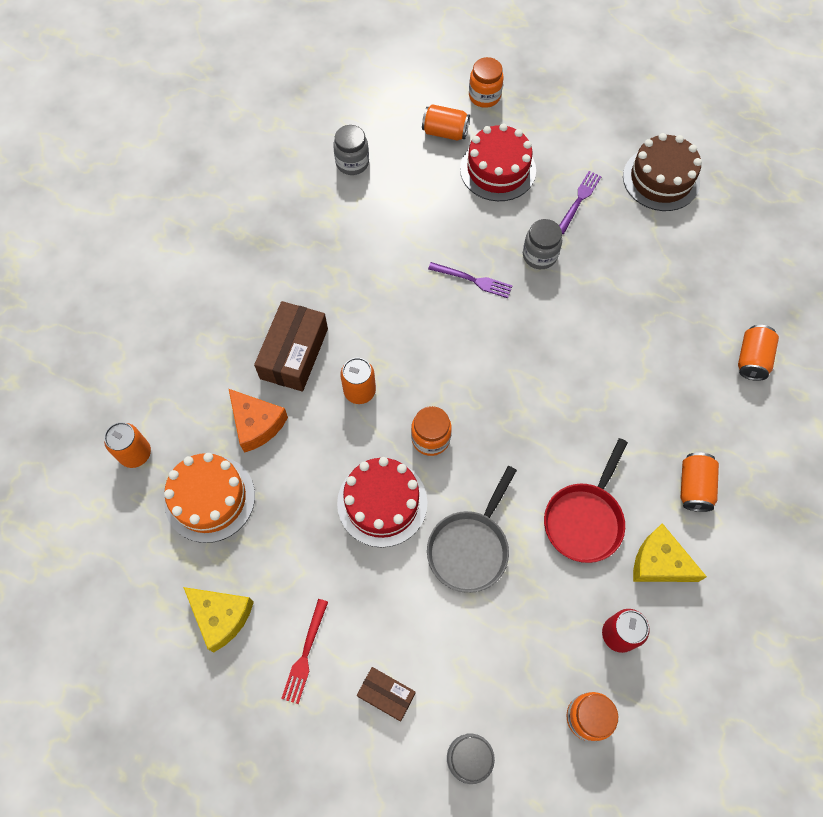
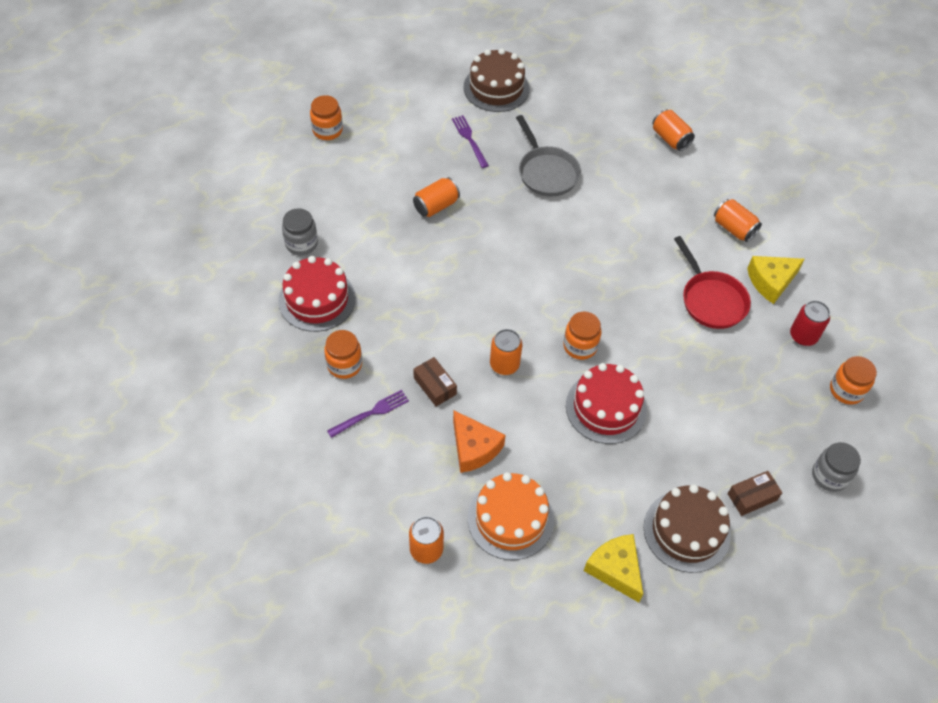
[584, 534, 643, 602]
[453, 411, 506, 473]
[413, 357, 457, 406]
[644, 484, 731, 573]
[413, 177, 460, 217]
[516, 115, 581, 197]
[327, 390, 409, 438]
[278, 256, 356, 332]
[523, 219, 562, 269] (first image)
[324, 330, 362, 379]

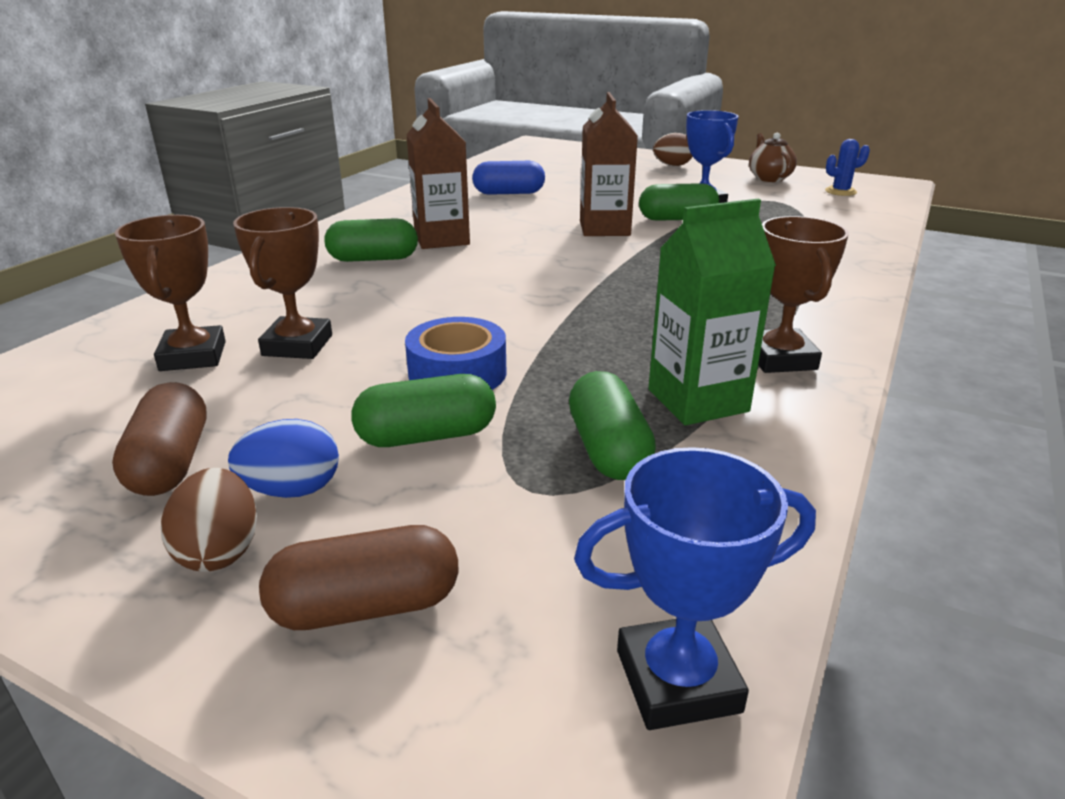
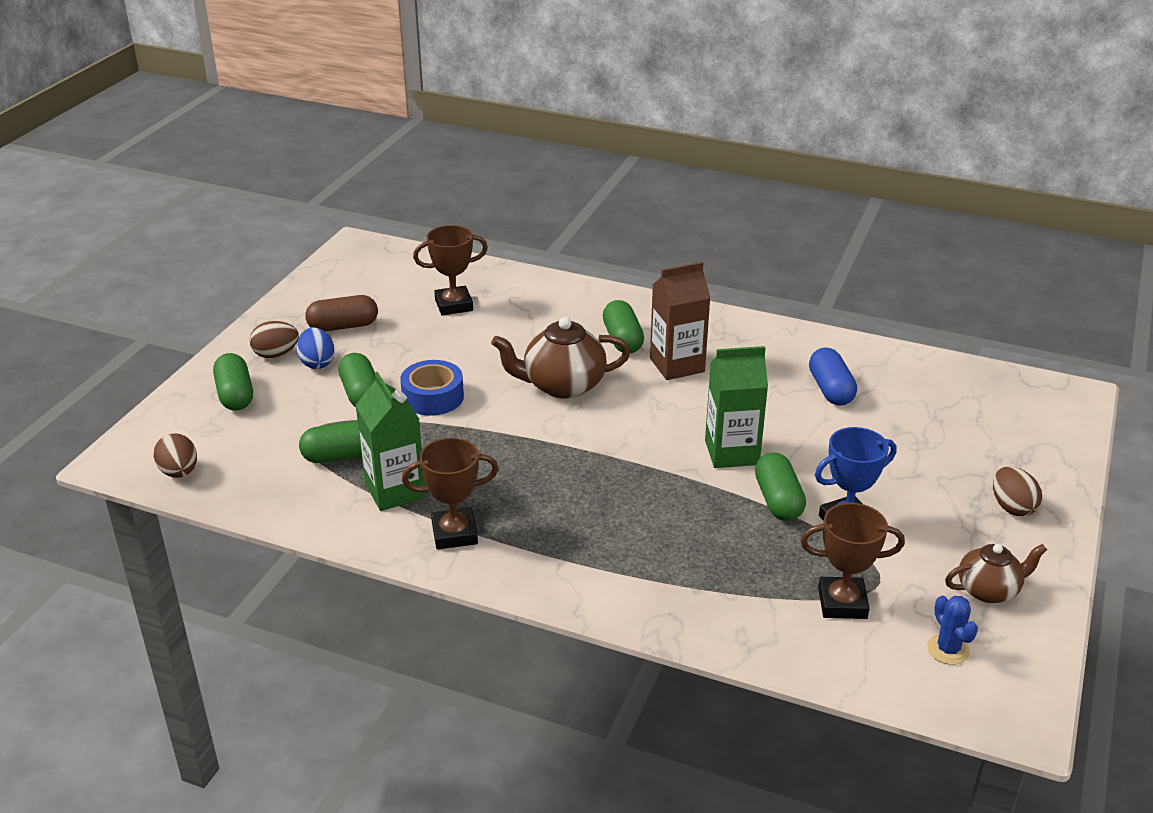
[800, 503, 905, 619]
[213, 353, 253, 411]
[154, 433, 197, 478]
[705, 346, 768, 468]
[491, 317, 630, 399]

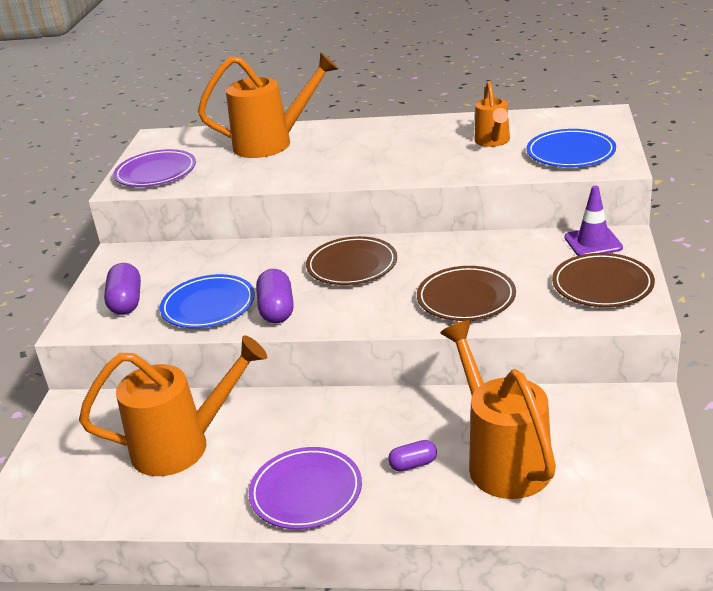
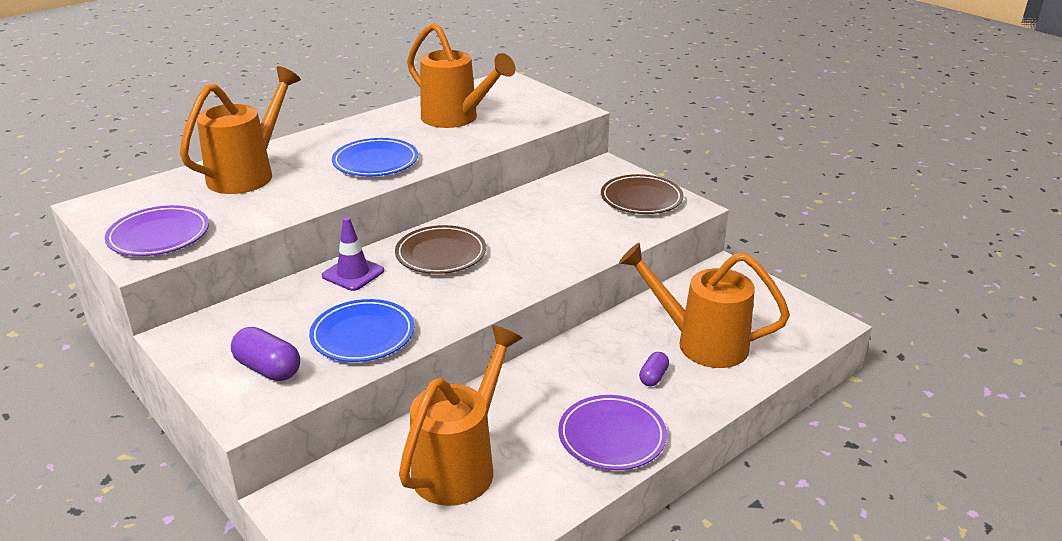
[256, 269, 294, 323] (first image)
[417, 266, 516, 321] (first image)
[407, 23, 515, 128]
[332, 138, 418, 176]
[322, 217, 384, 291]

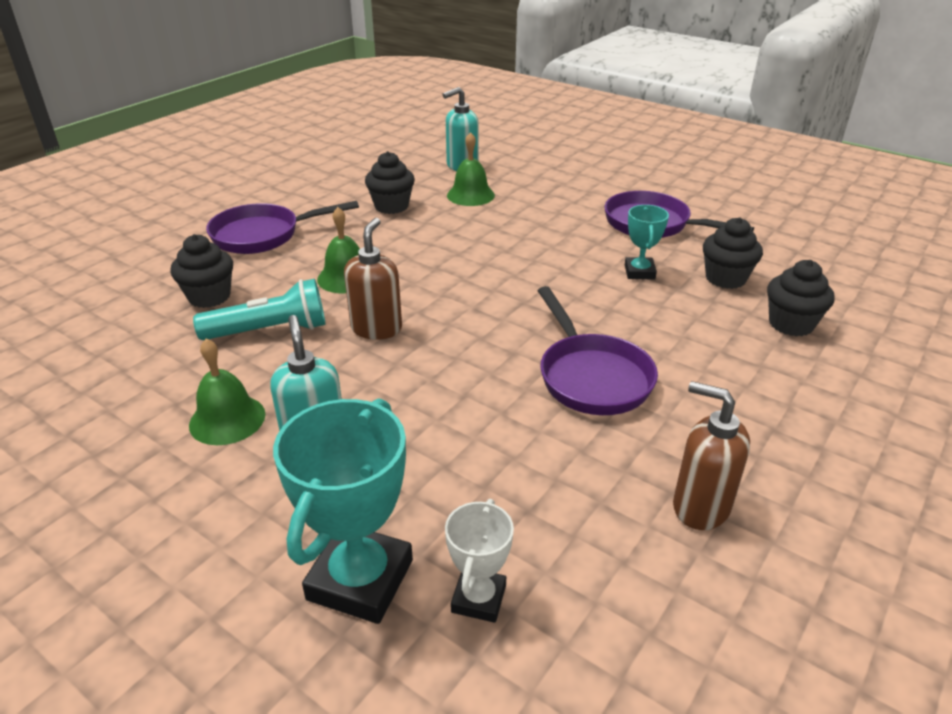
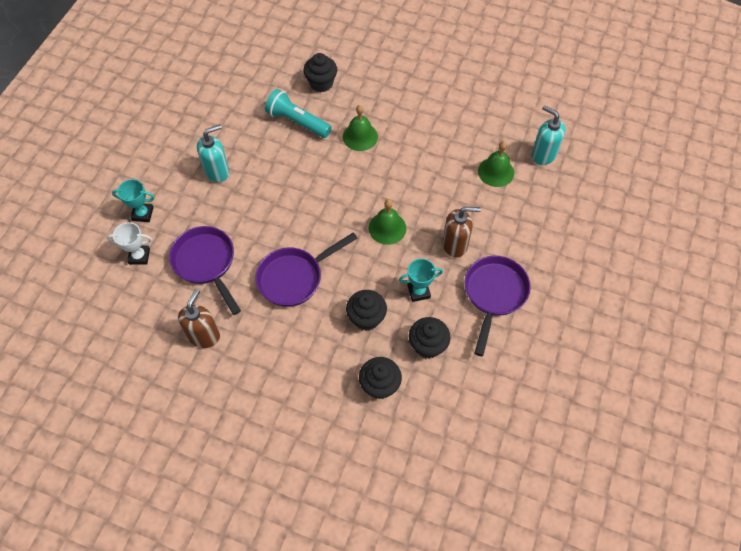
[369, 199, 406, 245]
[265, 89, 332, 138]
[169, 226, 241, 315]
[112, 179, 155, 222]
[443, 207, 481, 258]
[346, 290, 387, 331]

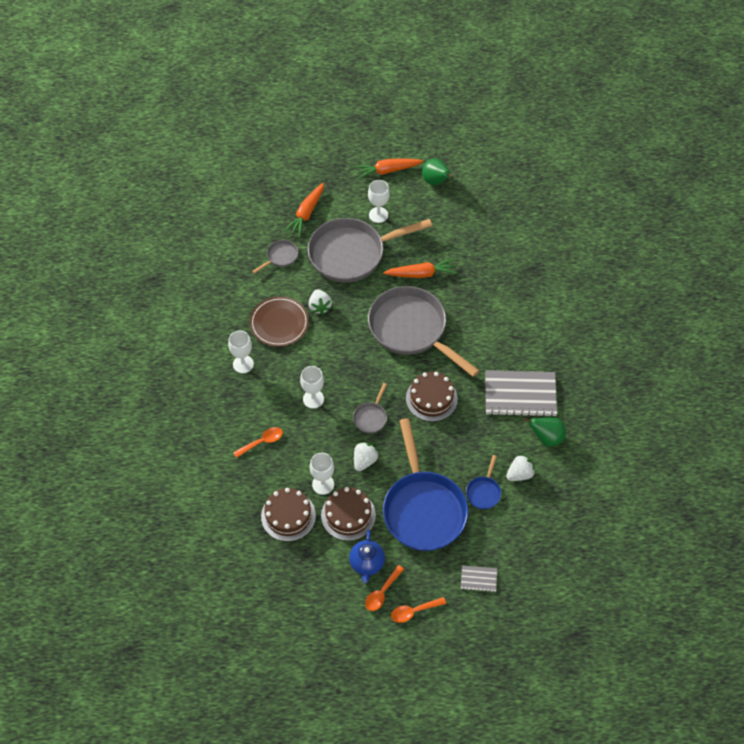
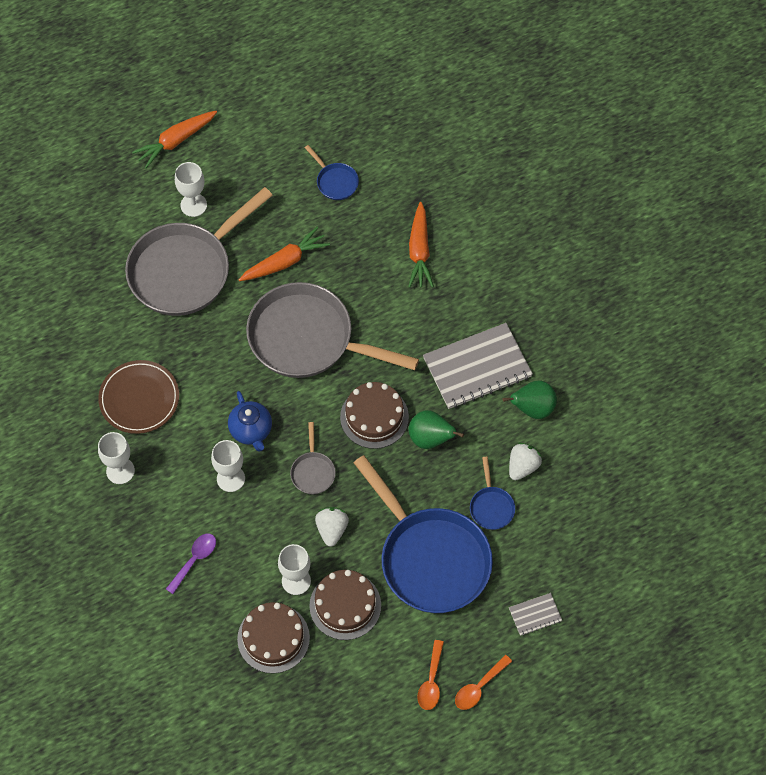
[166, 534, 216, 594]
[252, 240, 298, 274] (first image)
[408, 202, 434, 288]
[308, 289, 332, 315] (first image)
[228, 391, 272, 452]
[408, 410, 464, 449]
[305, 145, 359, 200]

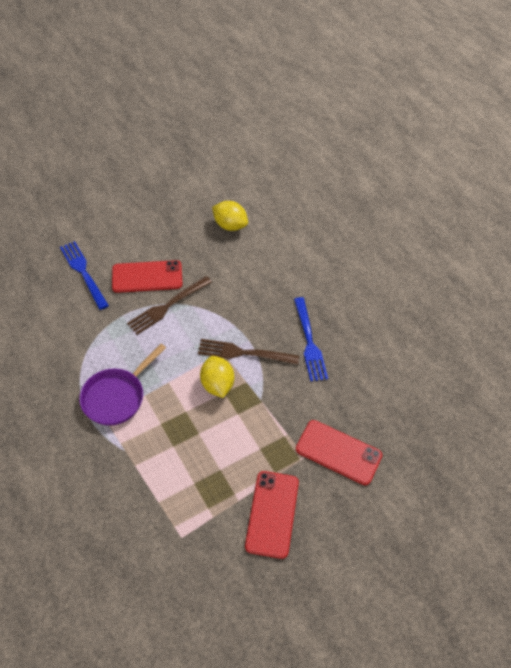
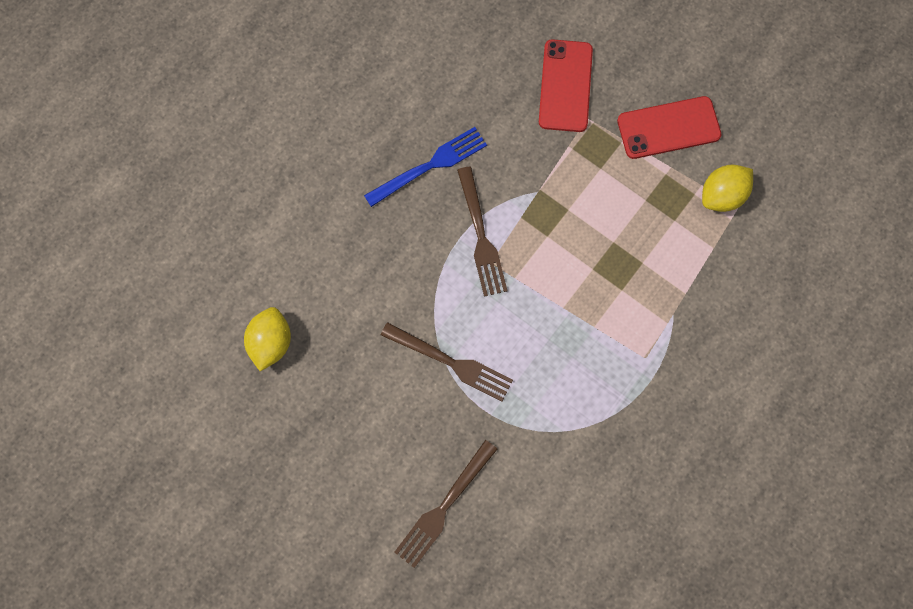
[394, 440, 497, 568]
[79, 344, 166, 426] (first image)
[112, 260, 183, 293] (first image)
[702, 165, 753, 212]

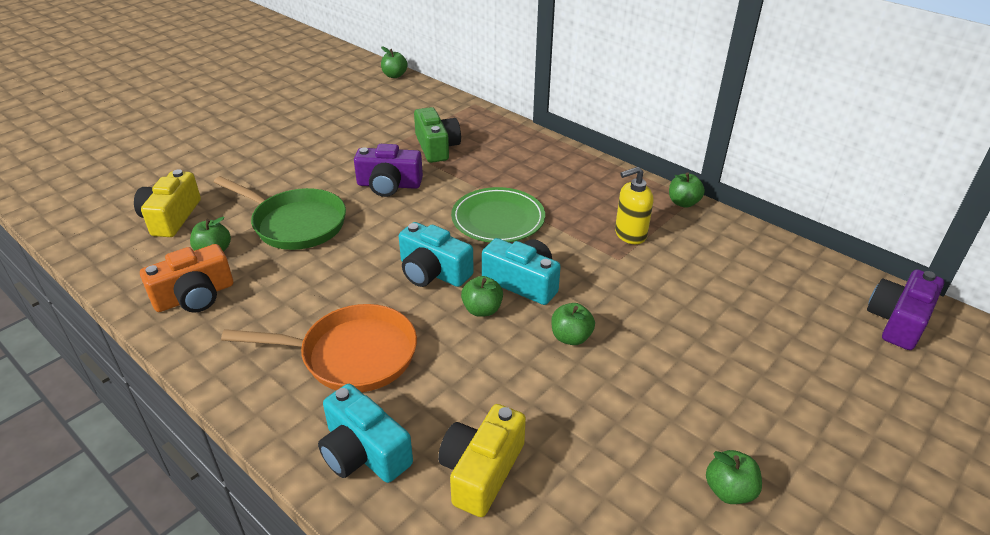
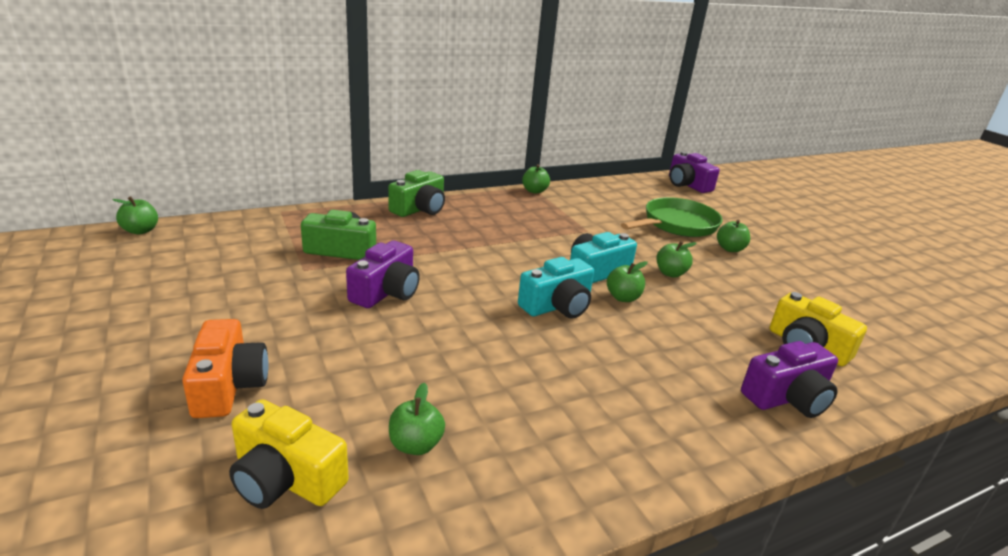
[182, 319, 269, 418]
[621, 197, 722, 237]
[221, 304, 417, 392] (first image)
[741, 341, 838, 418]
[451, 187, 545, 242] (first image)
[615, 167, 653, 244] (first image)
[717, 219, 750, 252]
[388, 170, 445, 217]

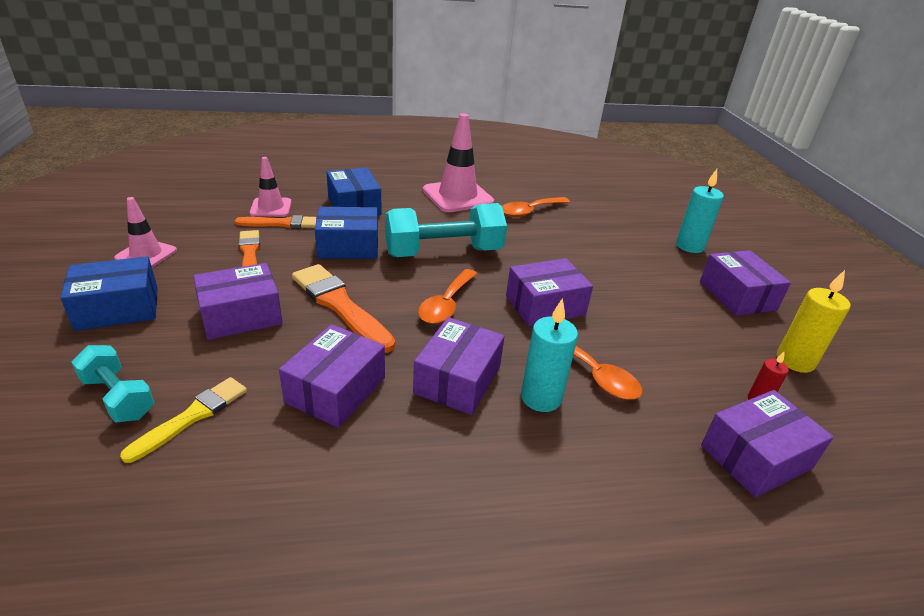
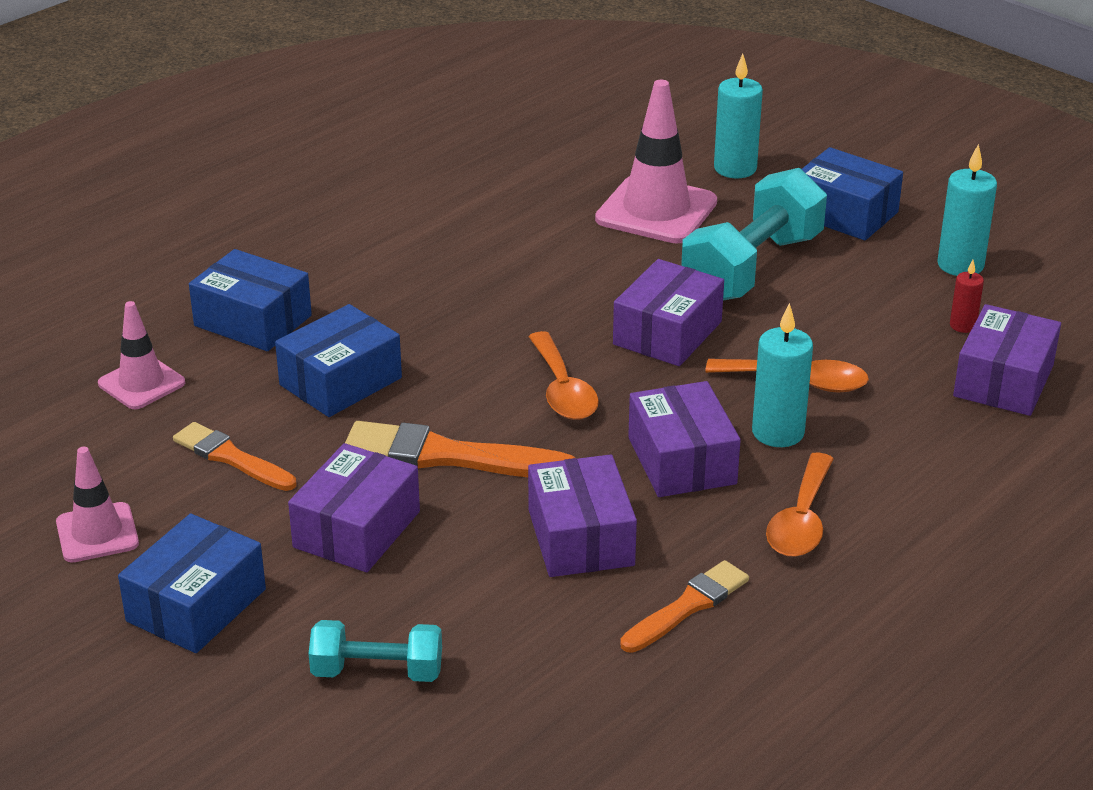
[120, 377, 247, 463] (first image)
[620, 560, 749, 653]
[681, 168, 827, 300]
[595, 79, 717, 244]
[766, 453, 834, 557]
[802, 147, 903, 240]
[938, 144, 997, 276]

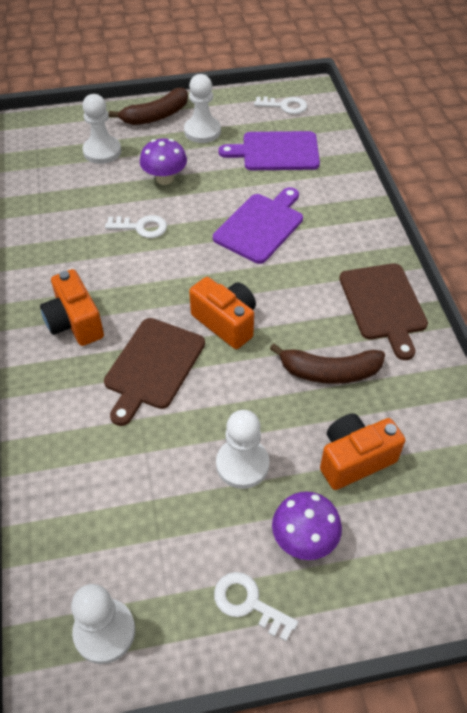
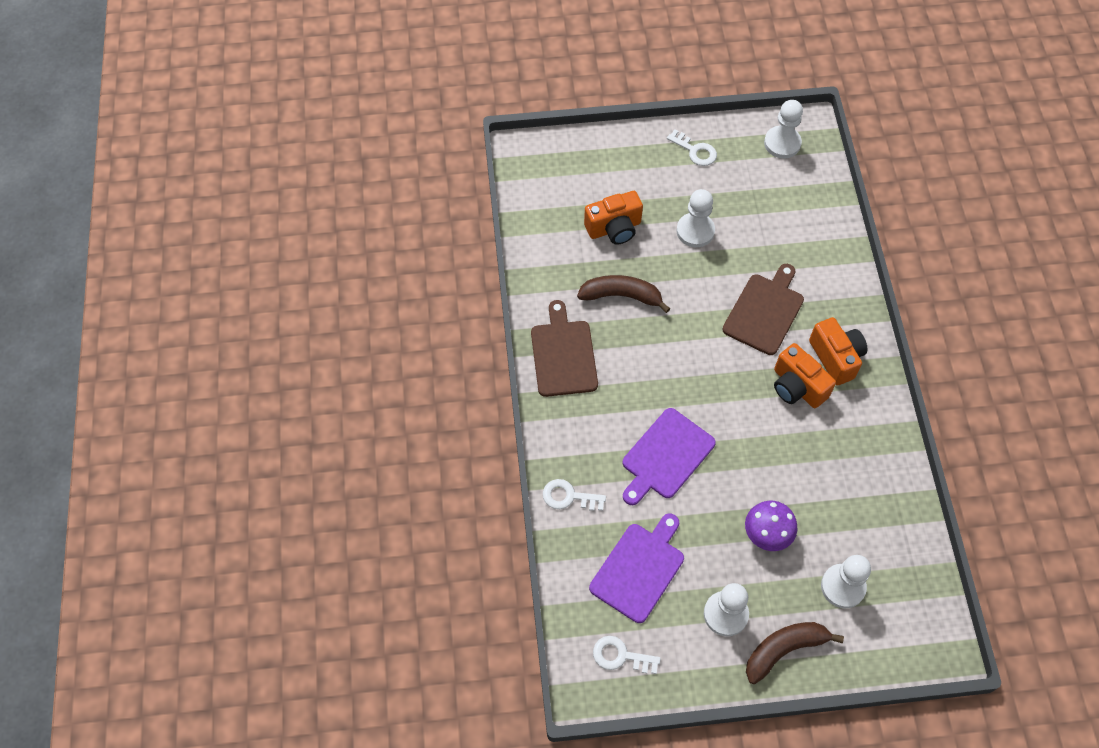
[543, 479, 606, 511]
[774, 343, 836, 408]
[589, 514, 684, 623]
[272, 492, 342, 560] (first image)

